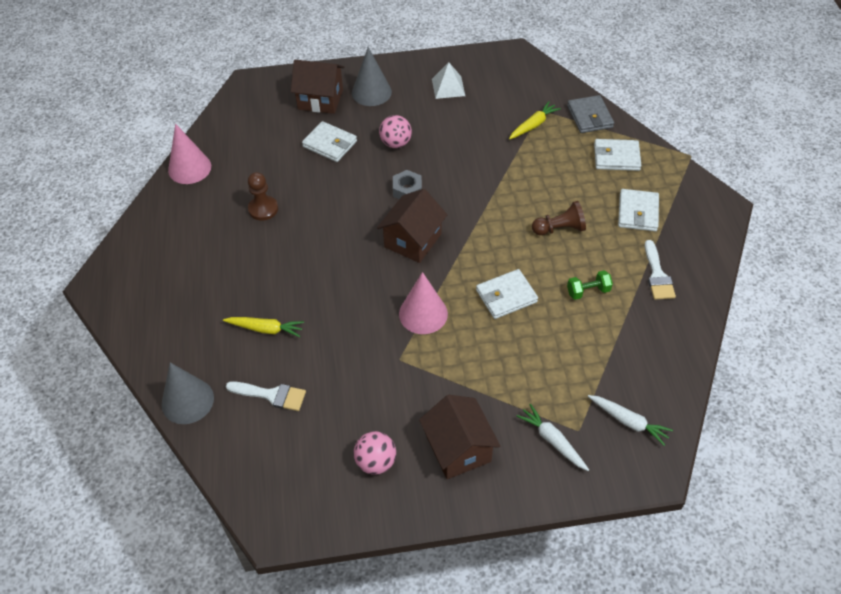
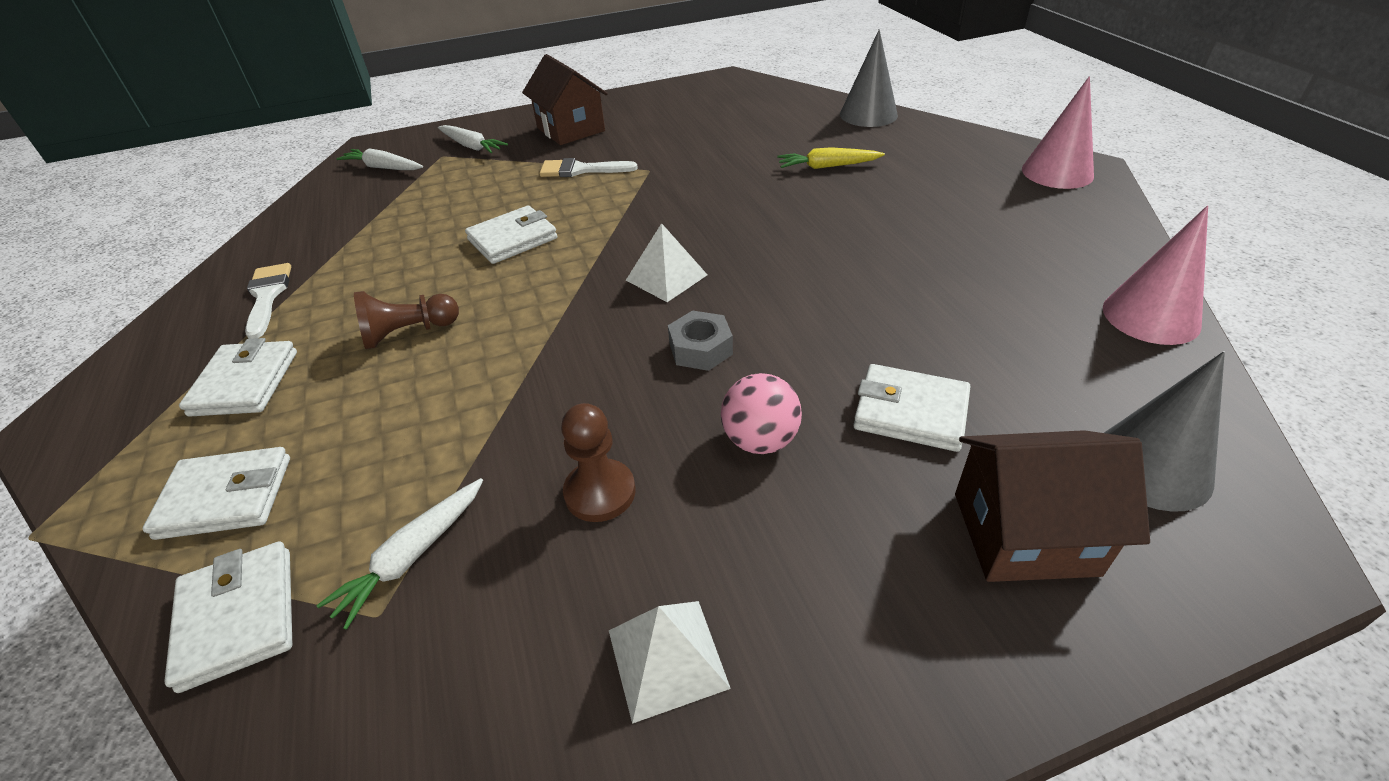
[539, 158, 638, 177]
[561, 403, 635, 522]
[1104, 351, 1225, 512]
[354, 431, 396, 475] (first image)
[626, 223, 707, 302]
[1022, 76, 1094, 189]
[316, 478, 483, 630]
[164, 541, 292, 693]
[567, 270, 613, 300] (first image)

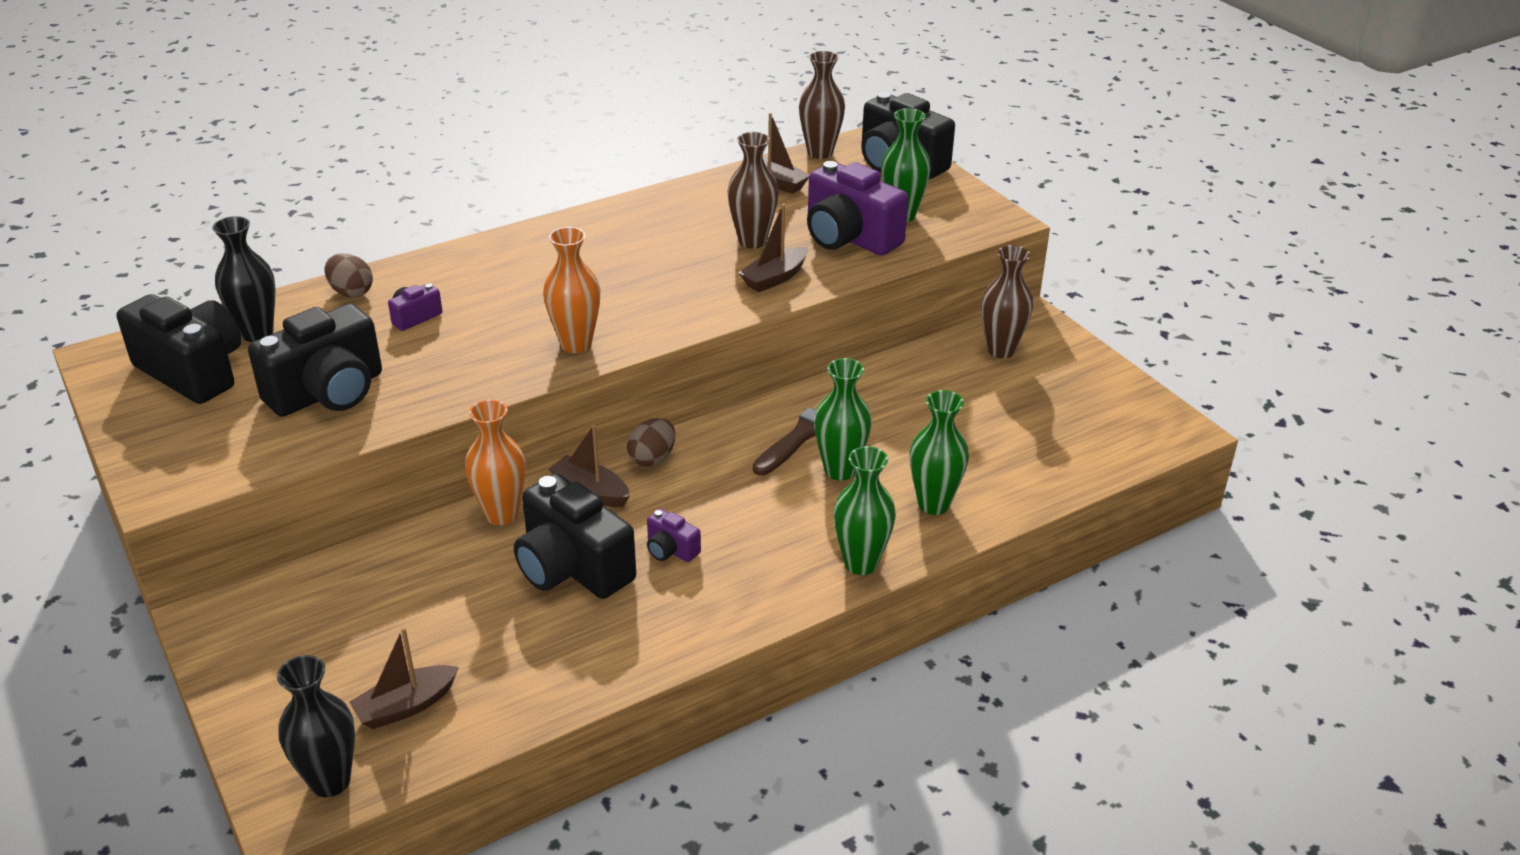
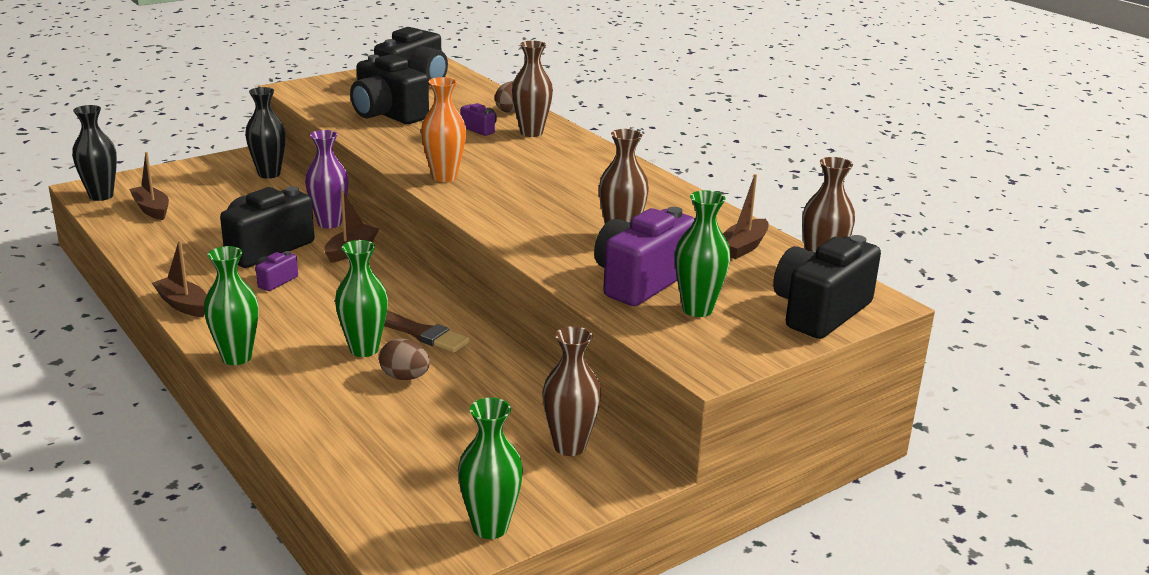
[245, 87, 286, 178]
[305, 130, 349, 228]
[379, 339, 430, 380]
[152, 240, 206, 317]
[458, 398, 523, 539]
[512, 41, 553, 137]

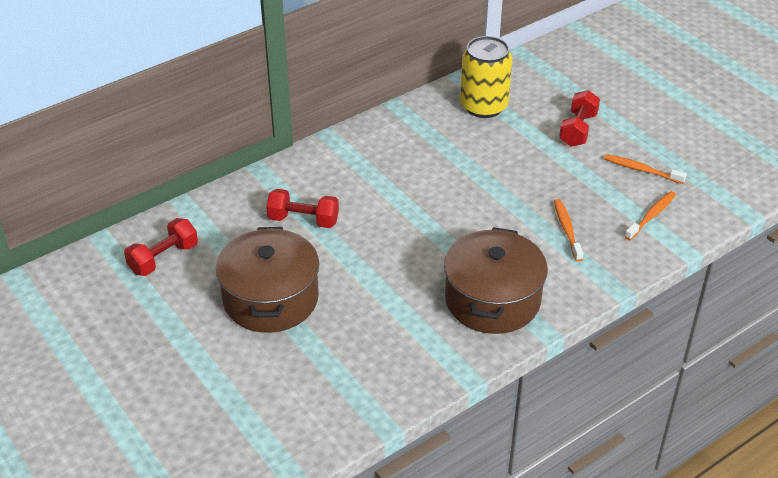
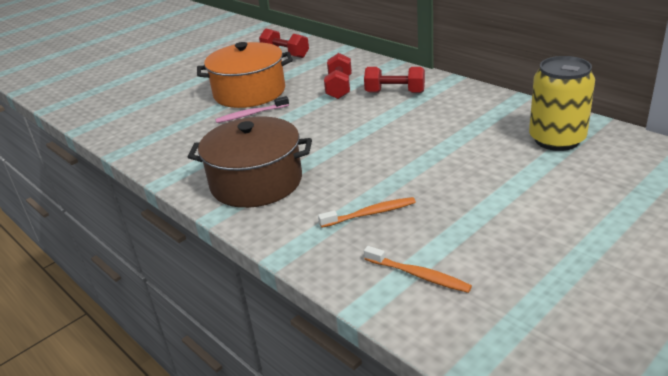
[197, 42, 293, 108]
[364, 67, 425, 93]
[604, 154, 687, 184] (first image)
[215, 96, 289, 123]

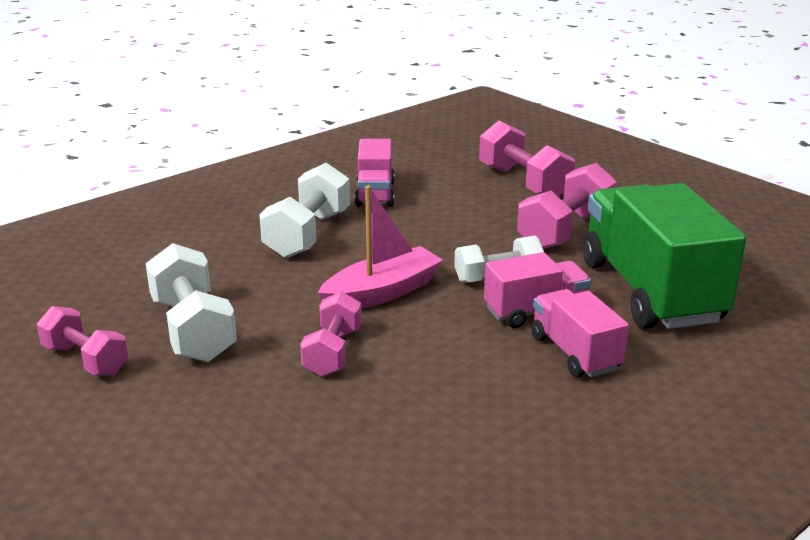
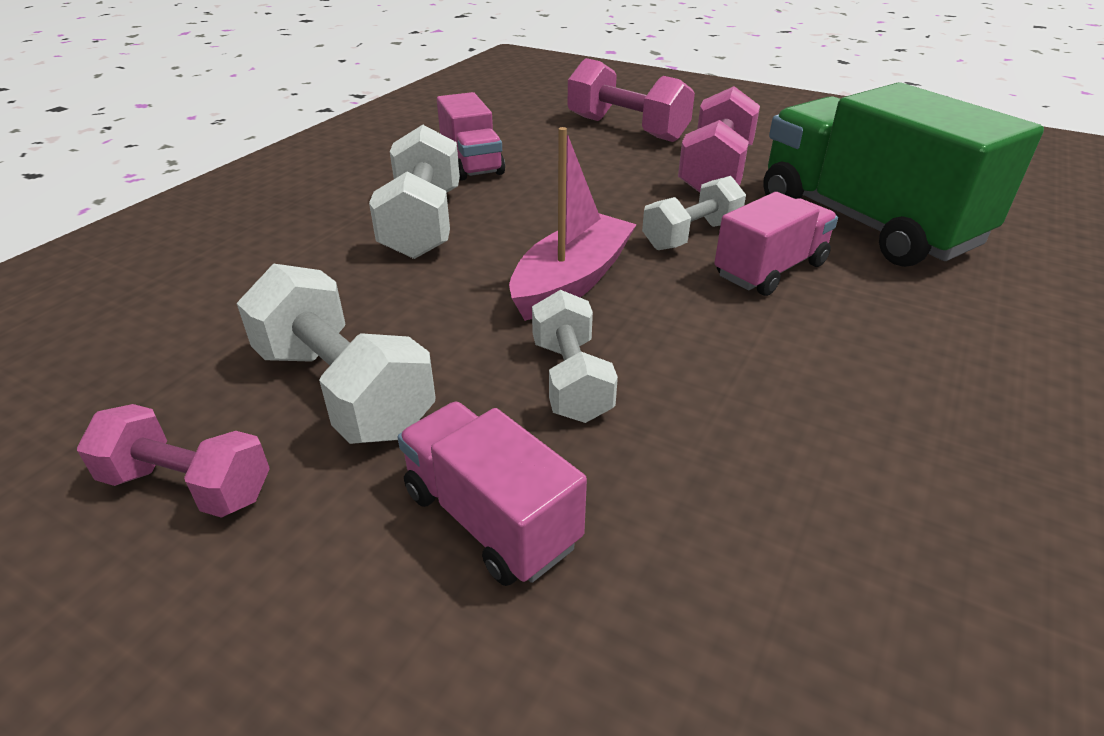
[532, 290, 618, 423]
[397, 402, 587, 586]

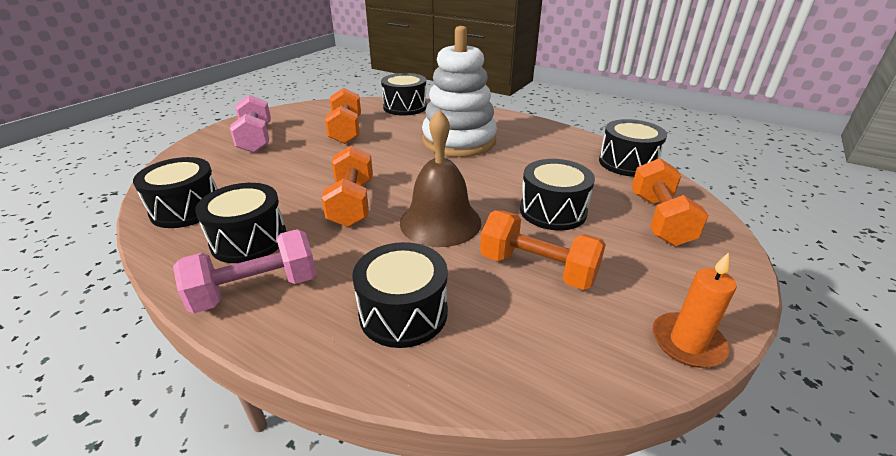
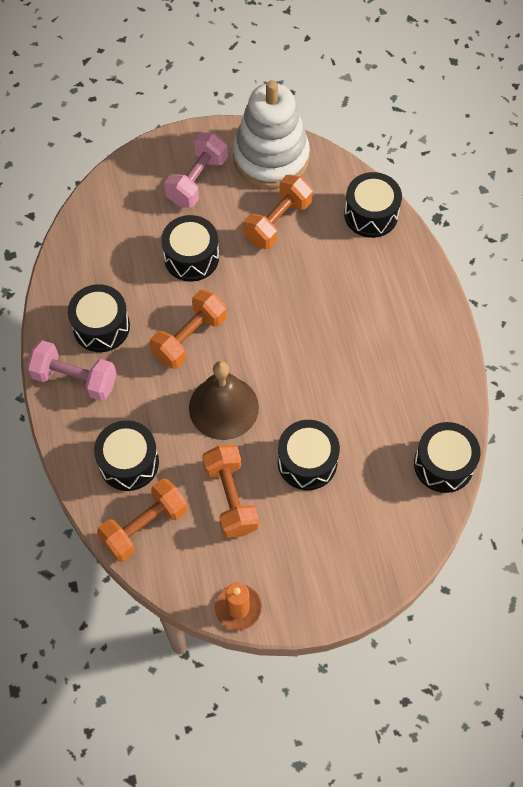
[161, 215, 219, 282]
[233, 80, 310, 188]
[97, 479, 188, 562]

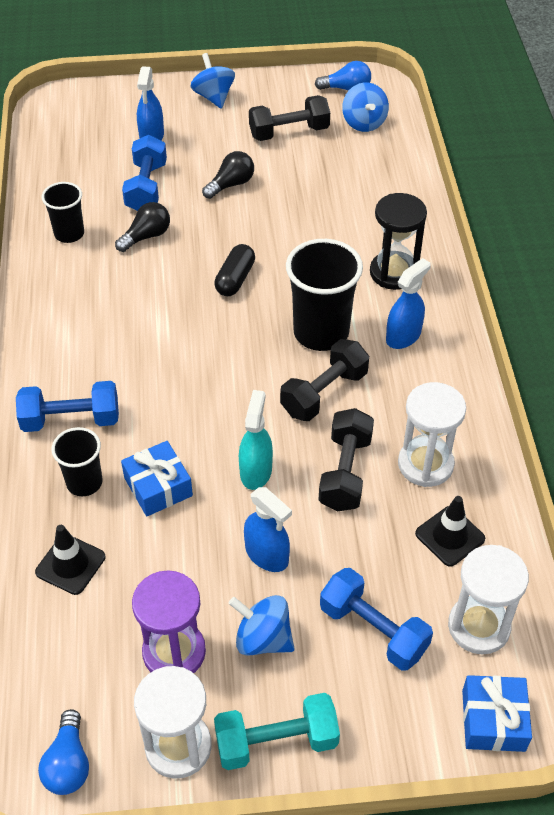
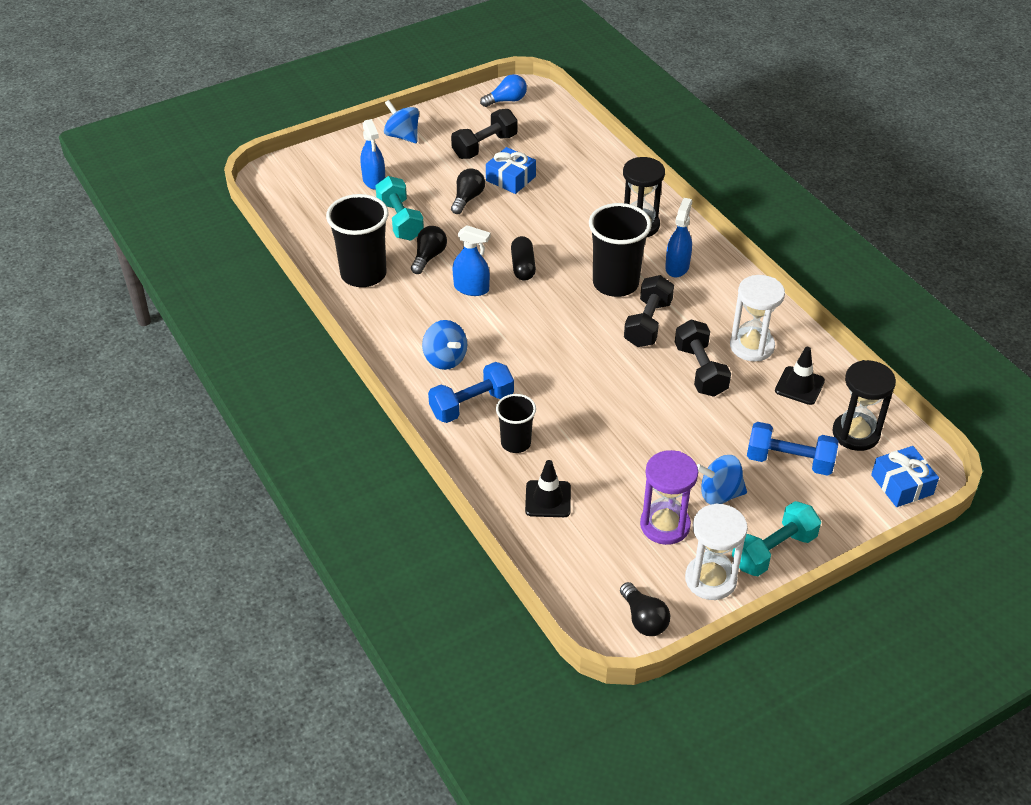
[620, 582, 670, 636]
[326, 194, 389, 287]
[486, 147, 536, 194]
[375, 176, 424, 241]
[239, 390, 273, 490] (first image)
[452, 225, 490, 296]
[422, 320, 467, 370]
[832, 360, 896, 451]

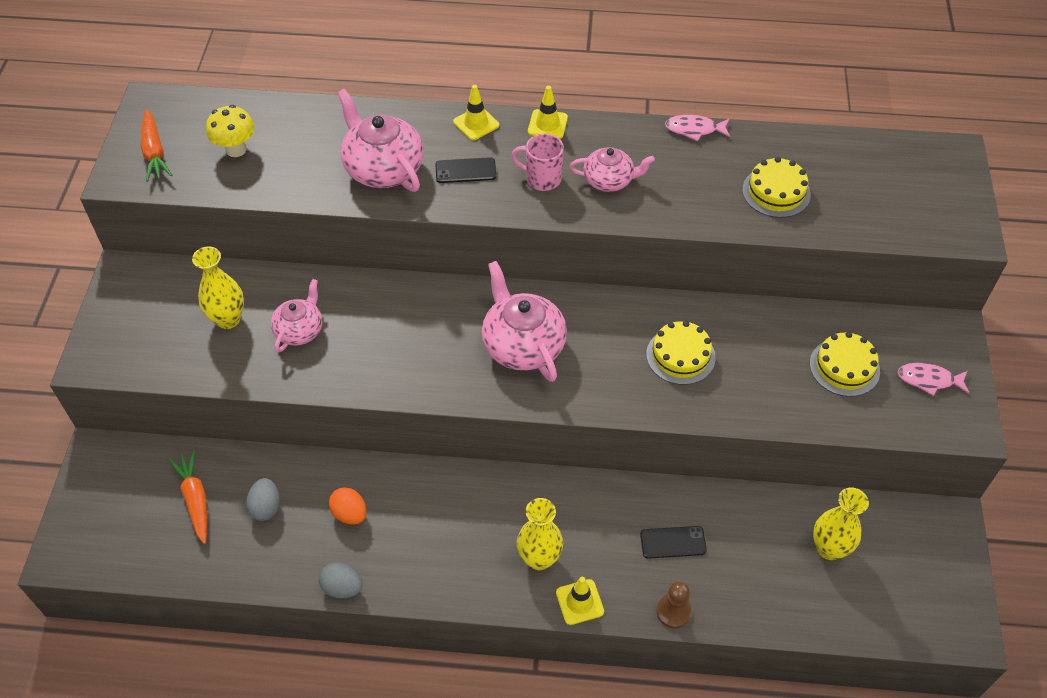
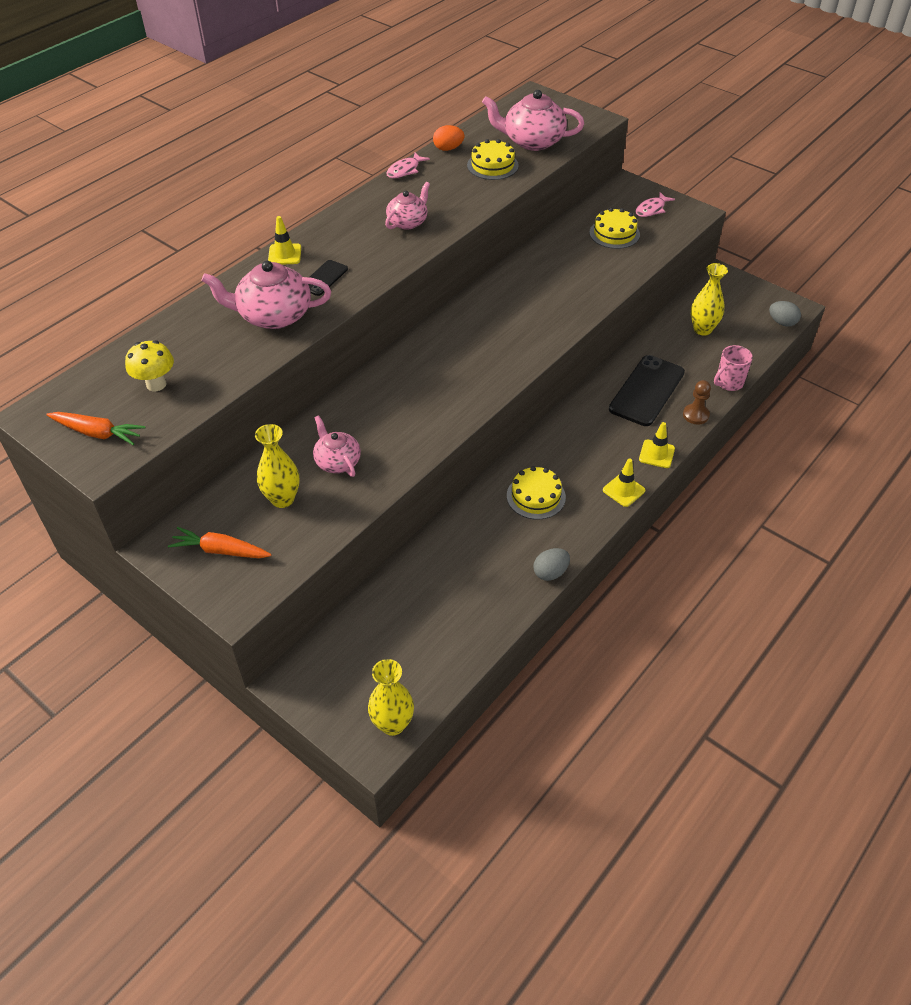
[168, 527, 271, 558]
[769, 301, 801, 327]
[433, 125, 464, 151]
[482, 90, 584, 151]
[714, 345, 753, 391]
[368, 659, 414, 736]
[603, 459, 645, 507]
[609, 355, 685, 426]
[507, 466, 566, 520]

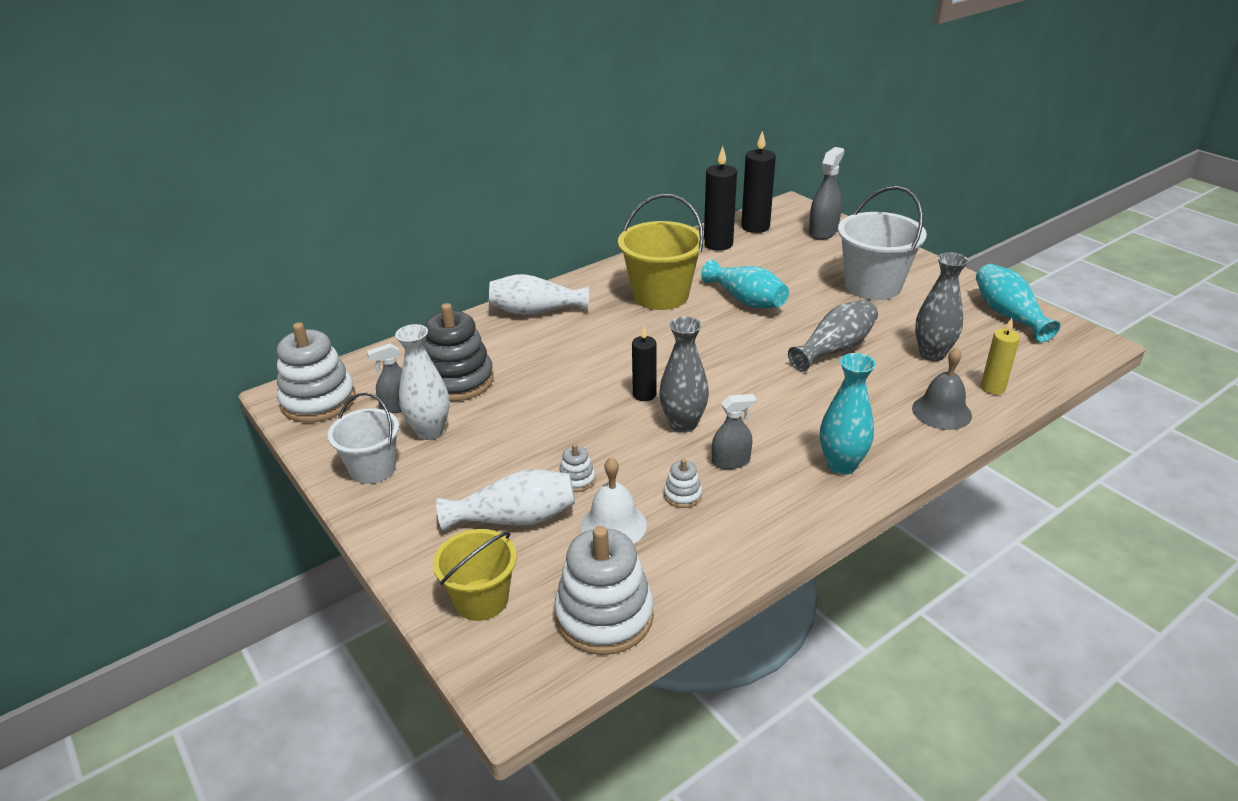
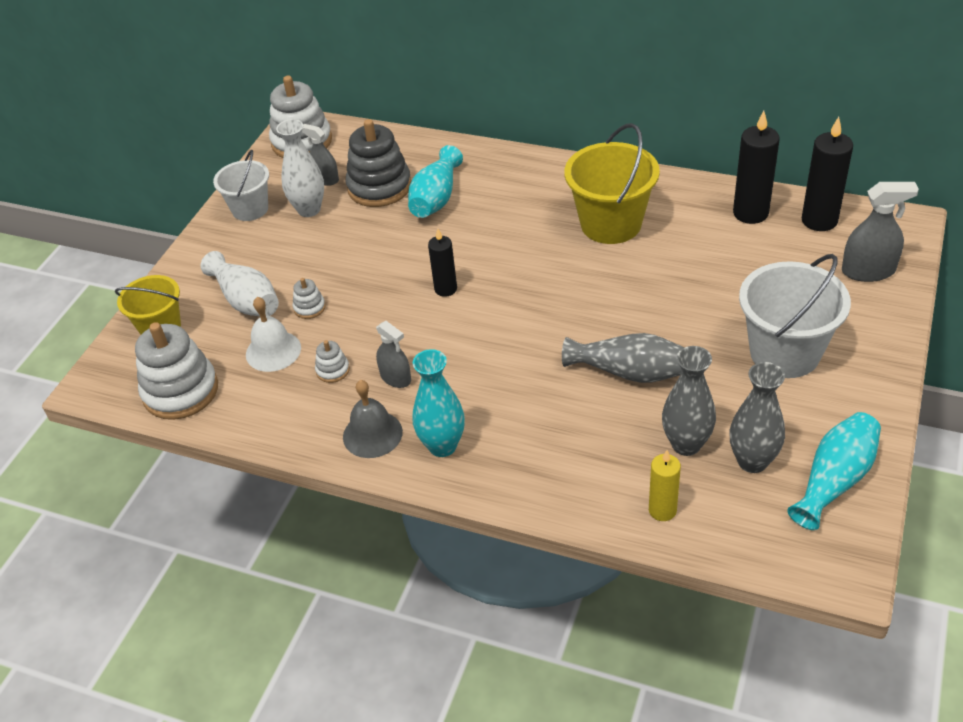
[489, 274, 589, 315] (first image)
[729, 362, 785, 473]
[408, 145, 463, 218]
[343, 380, 403, 458]

